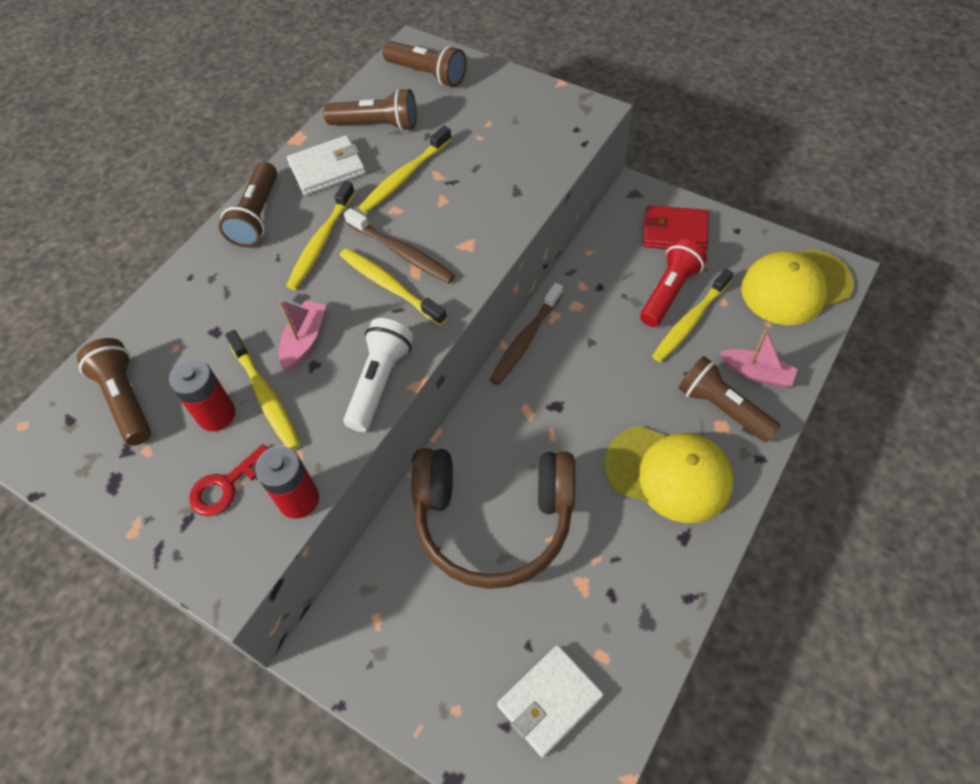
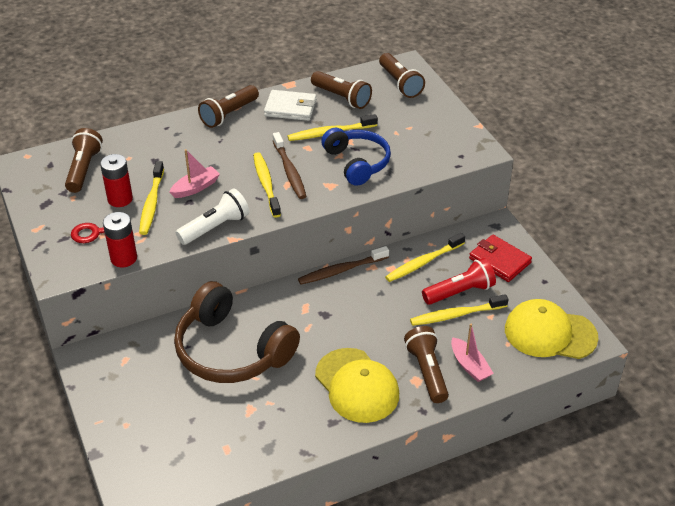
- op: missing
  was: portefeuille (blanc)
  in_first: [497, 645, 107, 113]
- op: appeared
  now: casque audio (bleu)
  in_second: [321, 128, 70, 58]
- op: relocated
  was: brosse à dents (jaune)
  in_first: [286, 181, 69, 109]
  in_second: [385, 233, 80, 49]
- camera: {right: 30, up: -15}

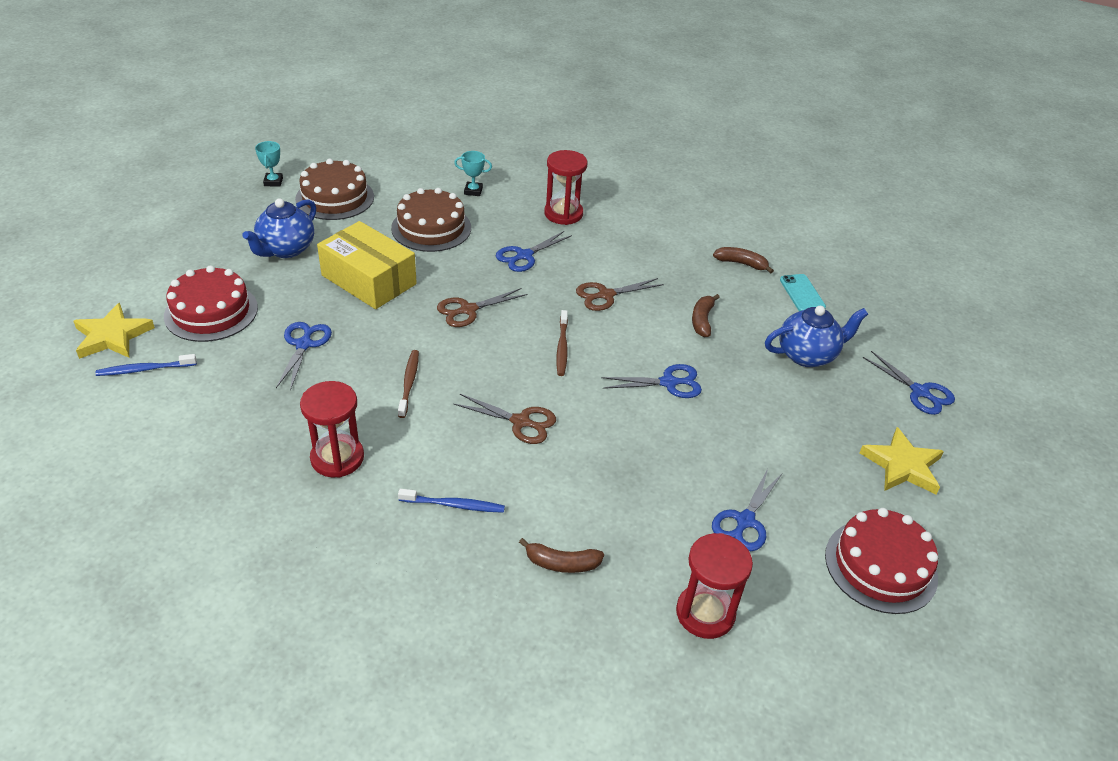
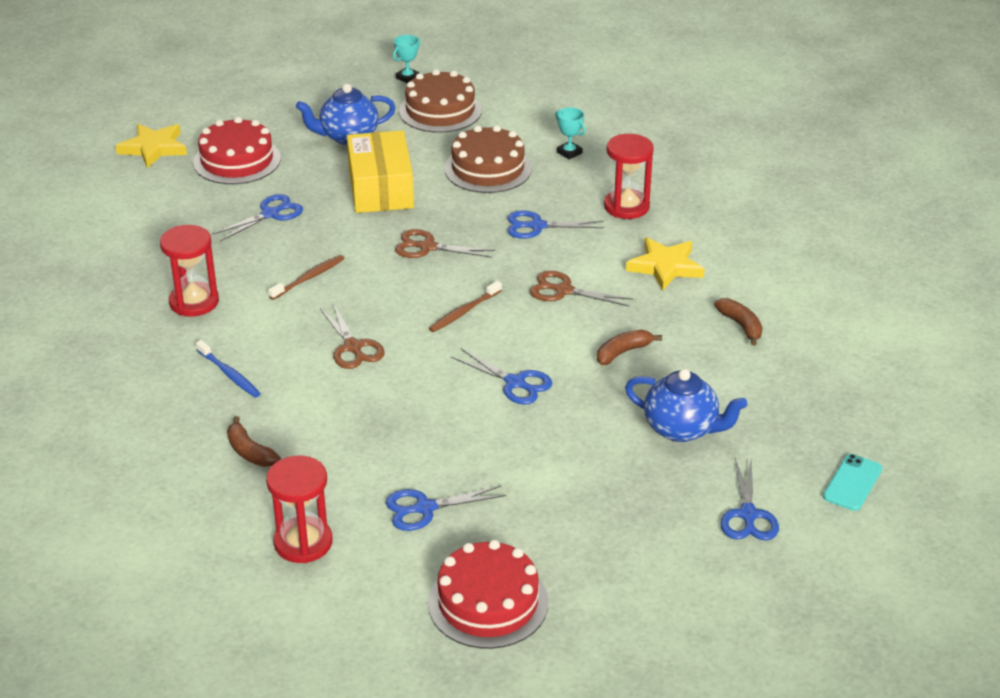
- op: missing
  was: brosse à dents (bleu)
  in_first: [95, 354, 102, 22]
- op: relocated
  was: téléphone (turquoise)
  in_first: [780, 274, 46, 37]
  in_second: [823, 454, 59, 57]
- op: relocated
  was: étoile (jaune)
  in_first: [860, 427, 84, 67]
  in_second: [626, 237, 79, 54]
- camera: {right: 45, up: -5}

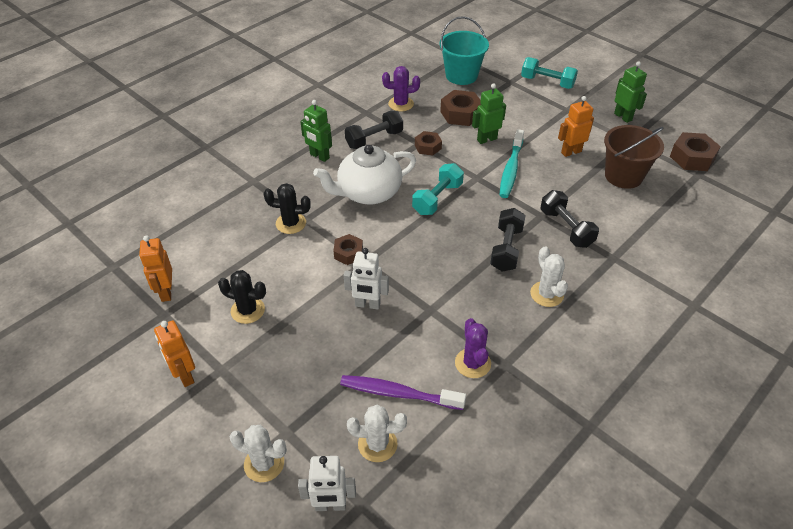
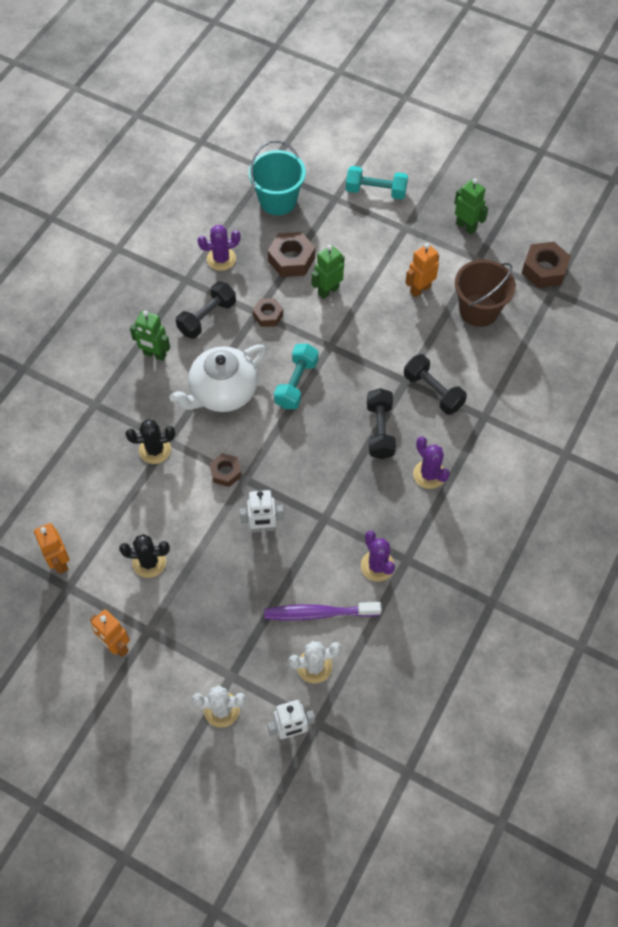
- op: missing
  was: brosse à dents (turquoise)
  in_first: [500, 129, 24, 69]
- op: colour
  was: cactus (blanc)
  now: cactus (violet)
  in_first: [530, 246, 38, 61]
  in_second: [413, 437, 37, 52]
- camera: {right: -15, up: 15}

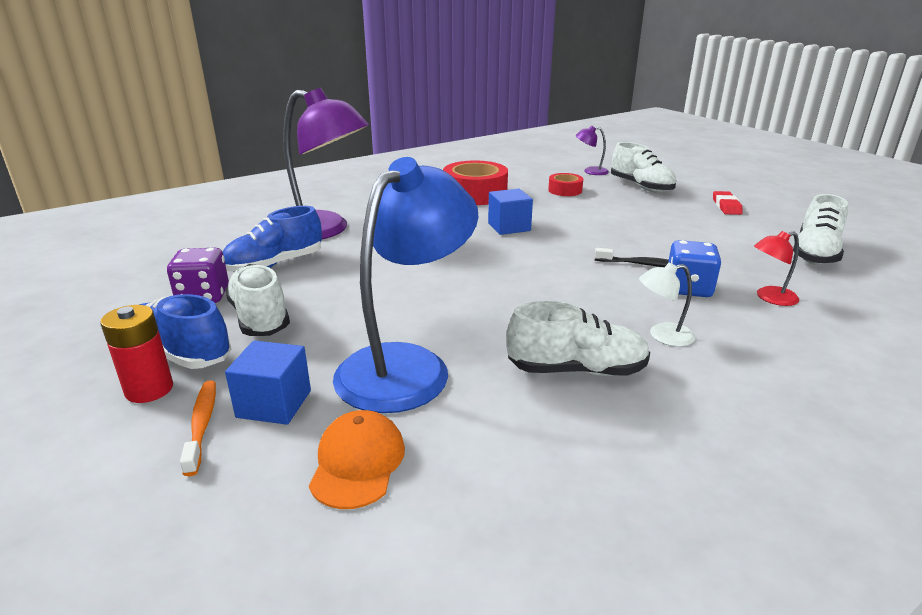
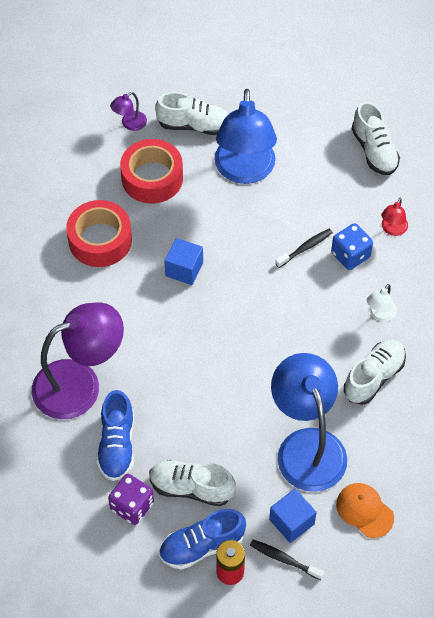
- op: missing
  was: gomme (rouge)
  in_first: [713, 191, 29, 24]
- op: appeared
  now: lampe (bleu)
  in_second: [214, 89, 63, 95]
- op: colour
  was: brosse à dents (orange)
  now: brosse à dents (noir)
  in_first: [180, 380, 36, 96]
  in_second: [250, 540, 74, 40]
- op: size
  was: ruban adhésif (rouge)
  in_first: [548, 173, 35, 23]
  in_second: [120, 139, 63, 65]
  ratio: 1.88
- camera: {right: -50, up: 30}

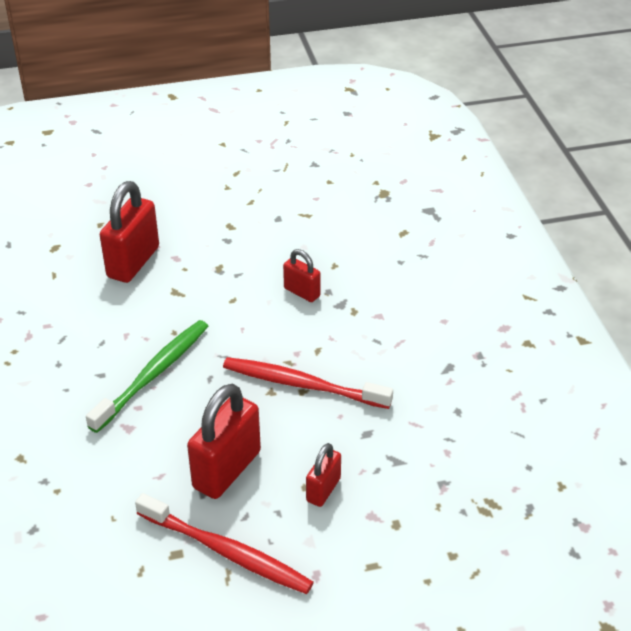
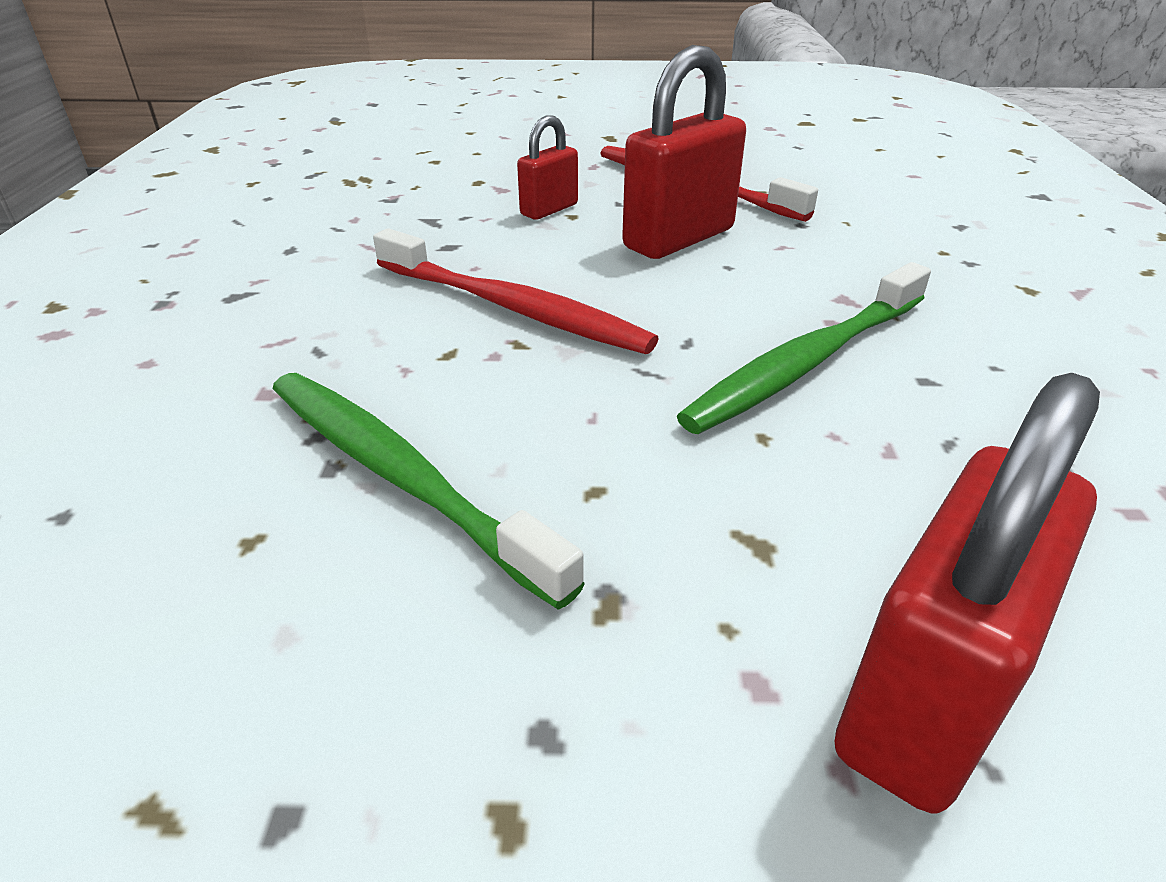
- op: exchanged
  was: cadenas (rouge)
  now: brosse à dents (vert)
  in_first: [283, 249, 38, 53]
  in_second: [273, 373, 312, 237]
- camera: {right: -165, up: -5}

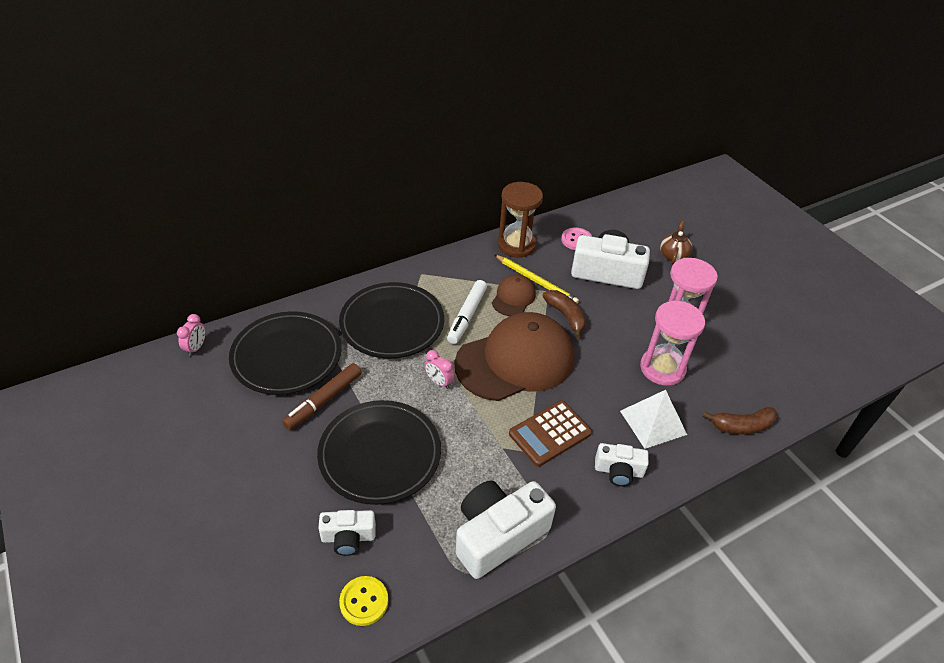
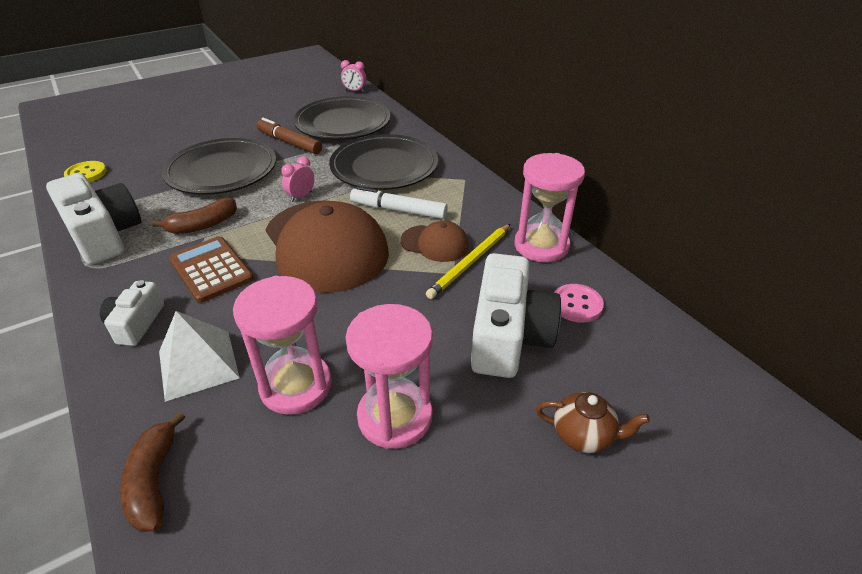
- op: missing
  was: appareil photo (blanc)
  in_first: [318, 510, 58, 46]
- op: relocated
  was: banane (marron)
  in_first: [542, 290, 44, 48]
  in_second: [152, 198, 85, 36]
- op: colour
  was: sablier (marron)
  now: sablier (rose)
  in_first: [498, 182, 45, 76]
  in_second: [514, 153, 71, 109]
- camera: {right: 90, up: -5}

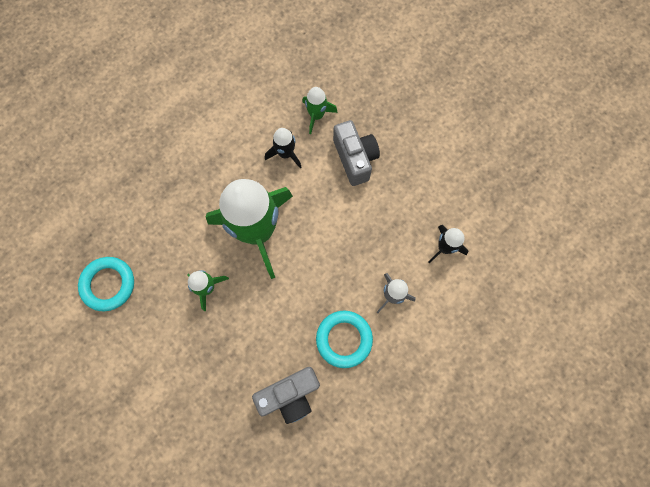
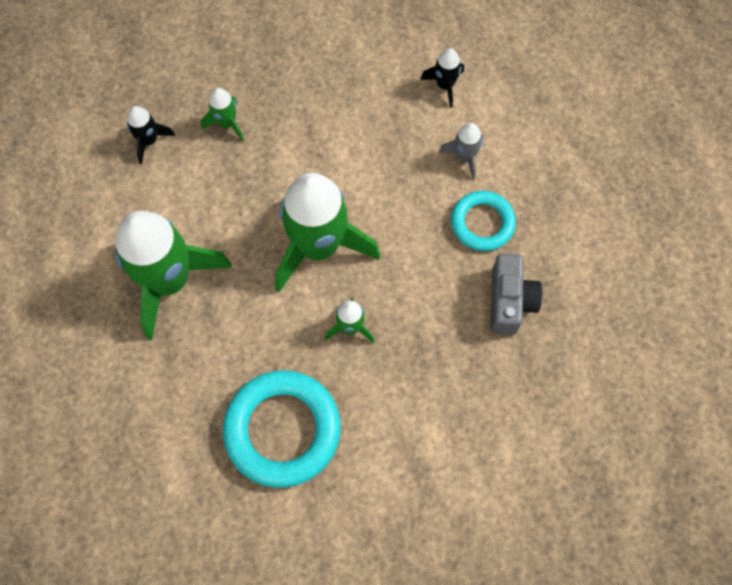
- op: missing
  was: appareil photo (gris)
  in_first: [333, 120, 47, 66]
- op: appeared
  now: fusée (vert)
  in_second: [115, 211, 117, 129]
- op: relocated
  was: fusée (noir)
  in_first: [265, 128, 37, 41]
  in_second: [127, 106, 48, 58]
- op: size
  was: anneau (turquoise)
  in_first: [78, 257, 56, 54]
  in_second: [223, 370, 118, 118]
  ratio: 1.67
- camera: {right: -60, up: -5}

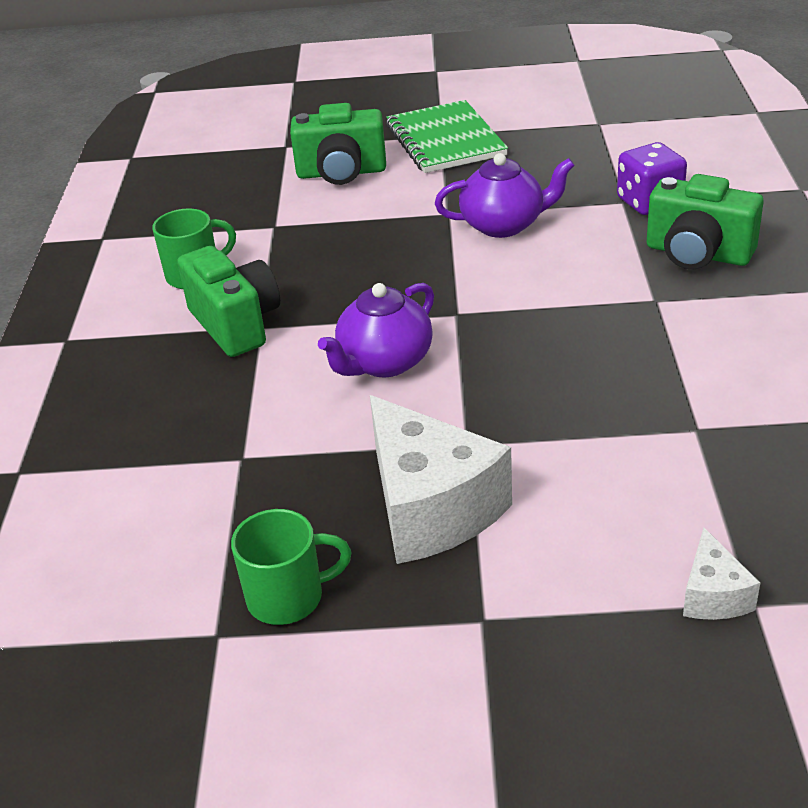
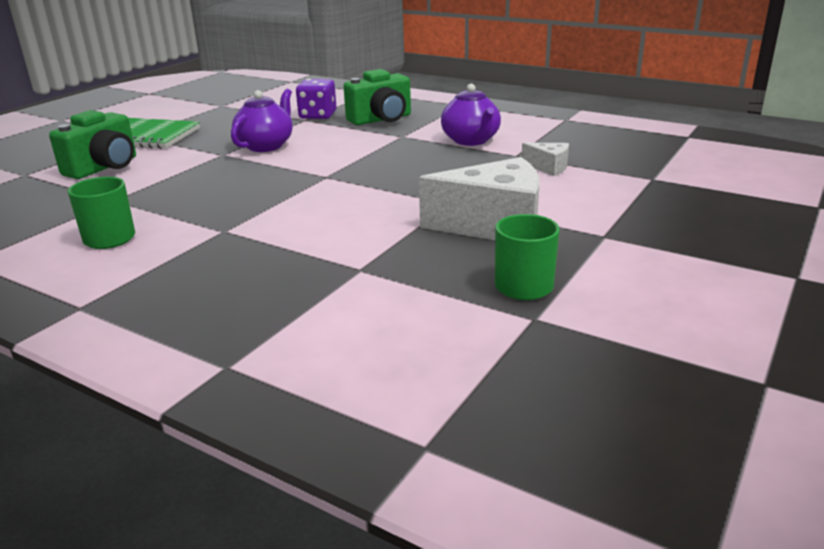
- op: missing
  was: appareil photo (vert)
  in_first: [177, 246, 103, 111]
- op: relocated
  was: théière (violet)
  in_first: [318, 283, 116, 94]
  in_second: [441, 84, 60, 62]
- op: relocated
  was: fromage (blanc)
  in_first: [683, 527, 77, 93]
  in_second: [522, 143, 47, 33]
- camera: {right: -60, up: -10}

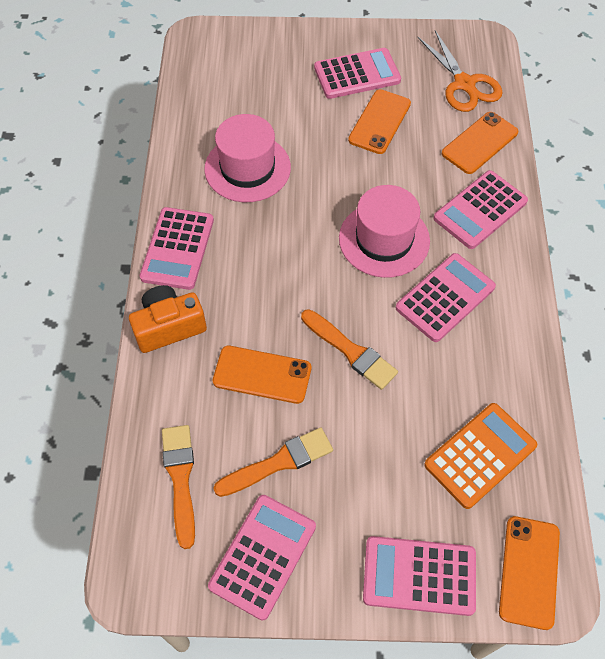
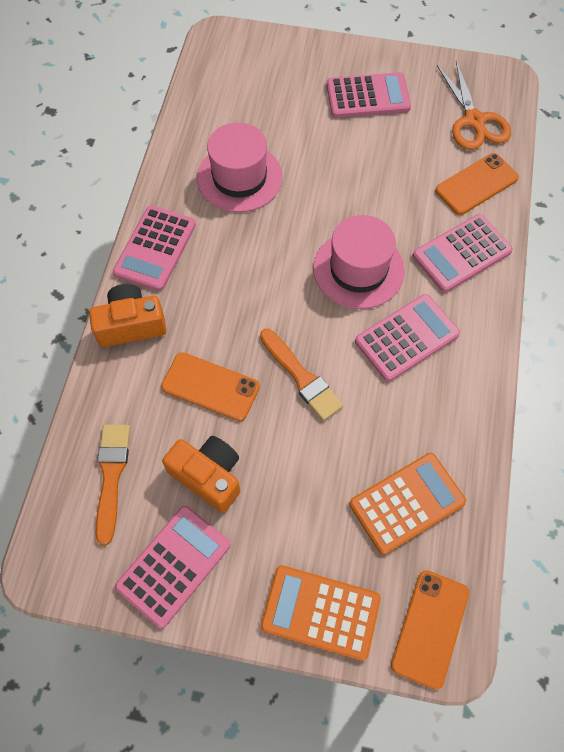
- op: missing
  was: téléphone (orange)
  in_first: [348, 89, 63, 65]
- op: exchanged
  was: pinceau (orange)
  now: appareil photo (orange)
  in_first: [213, 427, 120, 70]
  in_second: [162, 436, 78, 76]
- op: colour
  was: calculatrice (rose)
  now: calculatrice (orange)
  in_first: [363, 536, 113, 80]
  in_second: [261, 565, 120, 96]
- camera: {right: 10, up: 5}

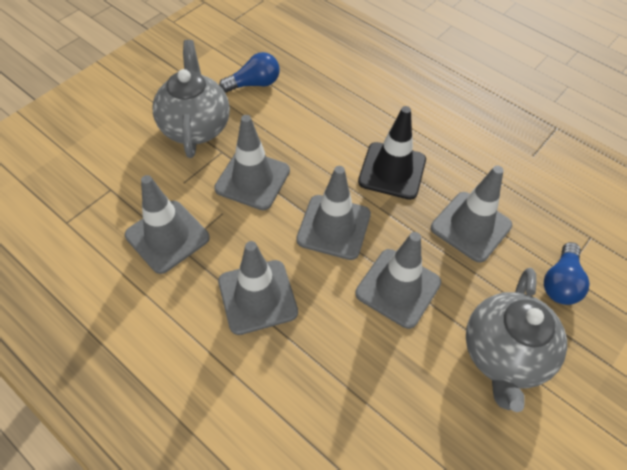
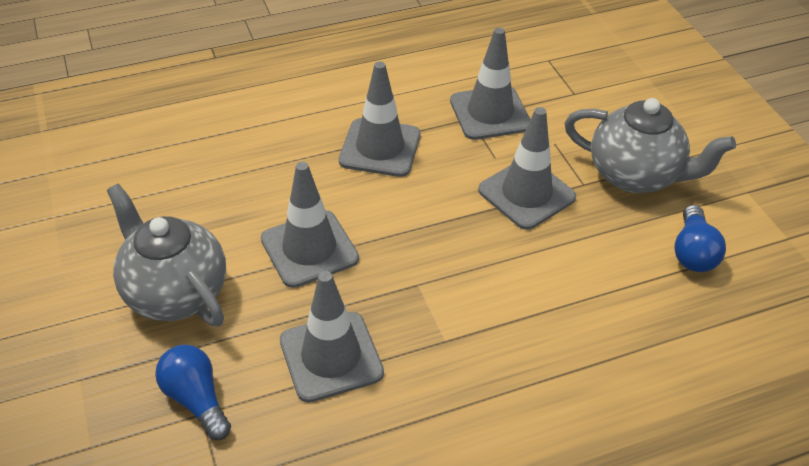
- op: missing
  was: cône de chantier (gris)
  in_first: [296, 166, 75, 94]
- op: missing
  was: cône de chantier (noir)
  in_first: [358, 106, 68, 94]
- camera: {right: 120, up: -10}

